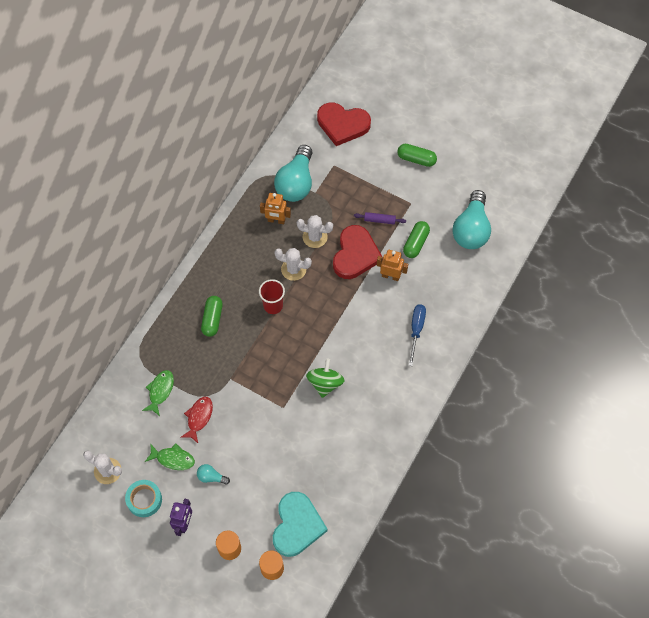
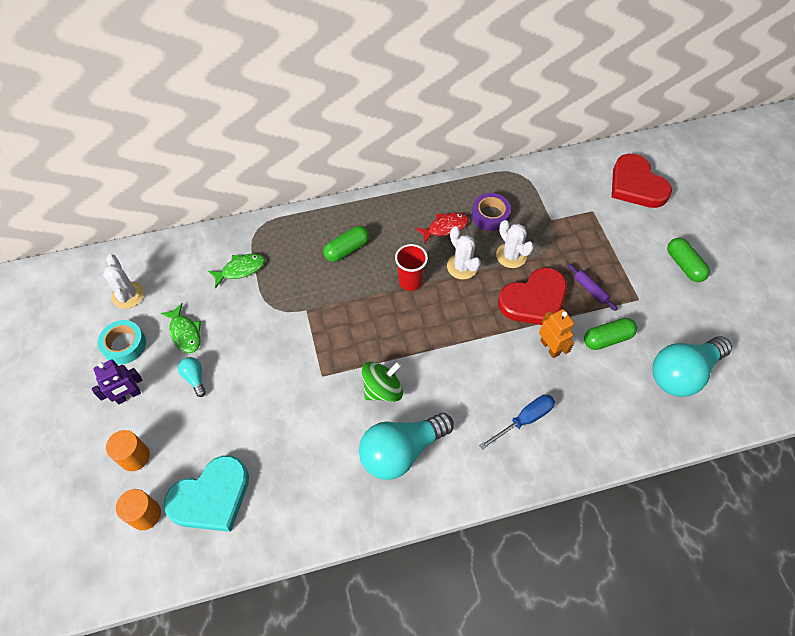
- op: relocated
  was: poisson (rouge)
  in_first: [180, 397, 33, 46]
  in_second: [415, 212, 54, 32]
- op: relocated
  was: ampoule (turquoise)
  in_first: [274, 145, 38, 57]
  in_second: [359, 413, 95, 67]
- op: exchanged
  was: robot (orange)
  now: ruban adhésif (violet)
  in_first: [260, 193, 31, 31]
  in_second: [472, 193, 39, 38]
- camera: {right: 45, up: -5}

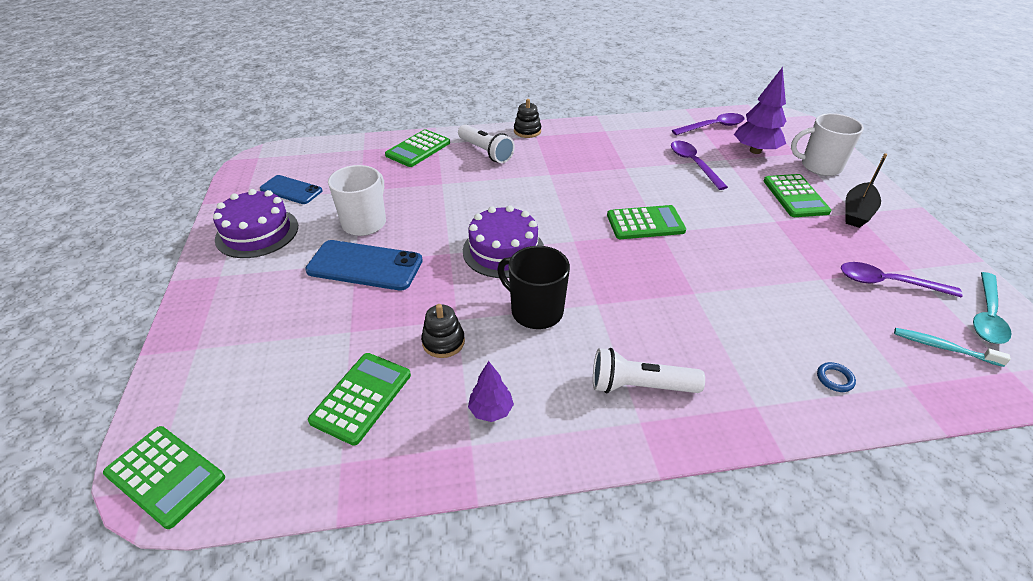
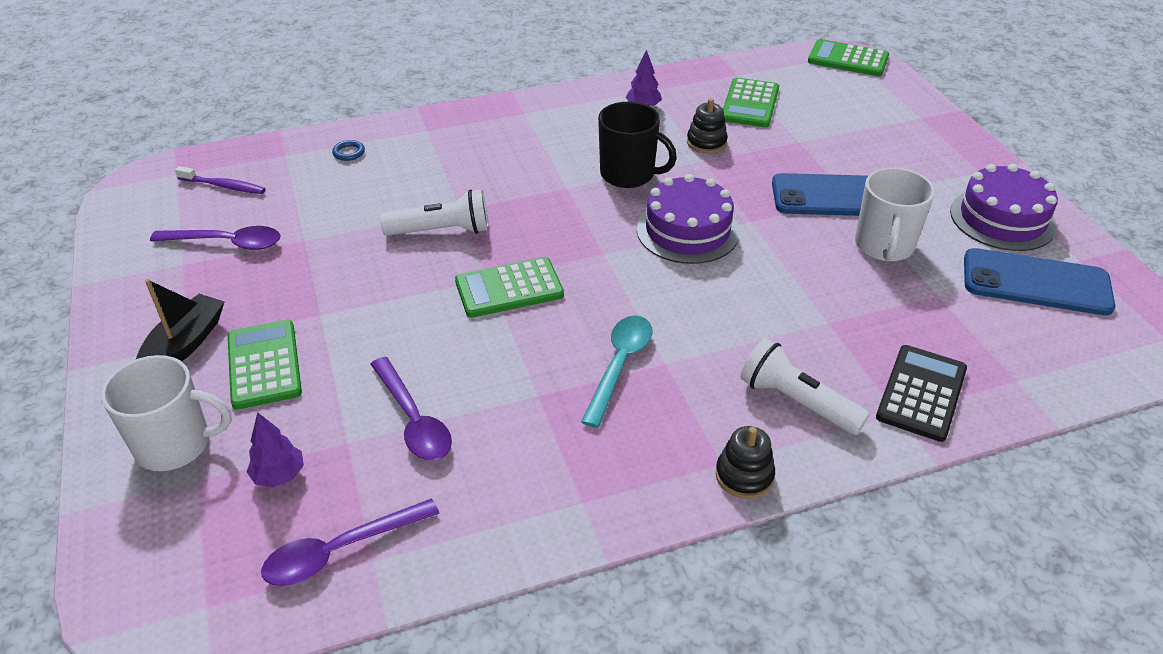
- op: relocated
  was: lampe de poche (blanc)
  in_first: [593, 348, 112, 45]
  in_second: [380, 189, 108, 47]
- op: relocated
  was: cuillère (turquoise)
  in_first: [973, 272, 39, 72]
  in_second: [581, 315, 72, 113]
- op: colour
  was: calculatrice (vert)
  now: calculatrice (noir)
  in_first: [385, 129, 65, 38]
  in_second: [876, 345, 91, 97]
- op: colour
  was: brosse à dents (turquoise)
  now: brosse à dents (violet)
  in_first: [894, 328, 117, 39]
  in_second: [175, 166, 90, 28]
- op: size
  was: téléphone (bleu)
  in_first: [260, 175, 62, 29]
  in_second: [964, 248, 151, 67]
  ratio: 1.55
- op: size
  was: arbre (violet)
  in_first: [734, 67, 52, 87]
  in_second: [247, 412, 57, 75]
  ratio: 0.56
- camera: {right: 170, up: 0}

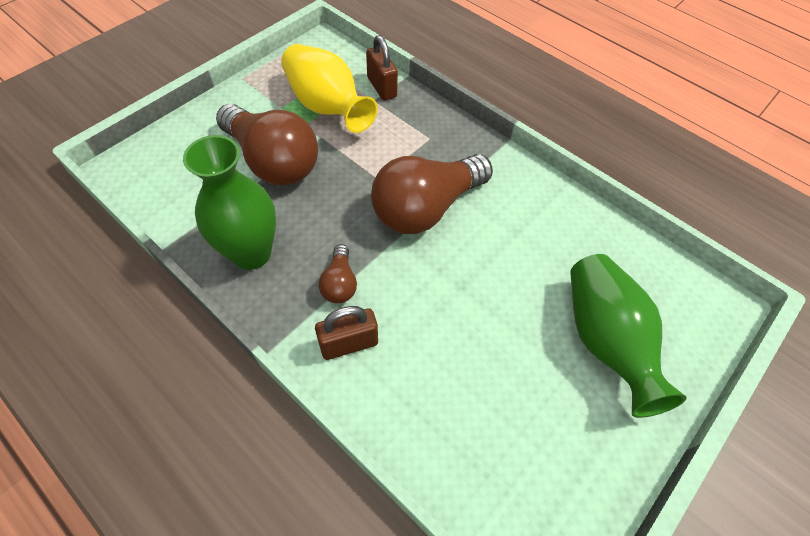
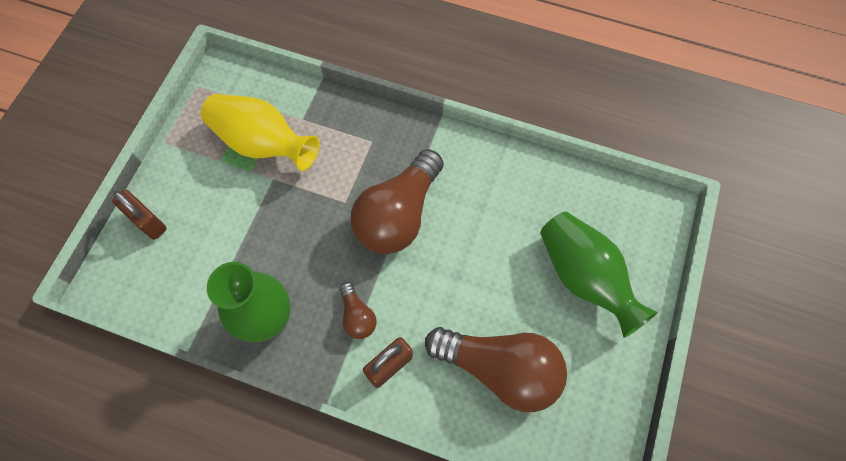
- op: relocated
  was: ampoule (marron)
  in_first: [216, 104, 102, 82]
  in_second: [425, 327, 142, 85]
- op: relocated
  was: cadenas (marron)
  in_first: [366, 35, 32, 66]
  in_second: [112, 189, 55, 51]
- camera: {right: -20, up: 10}

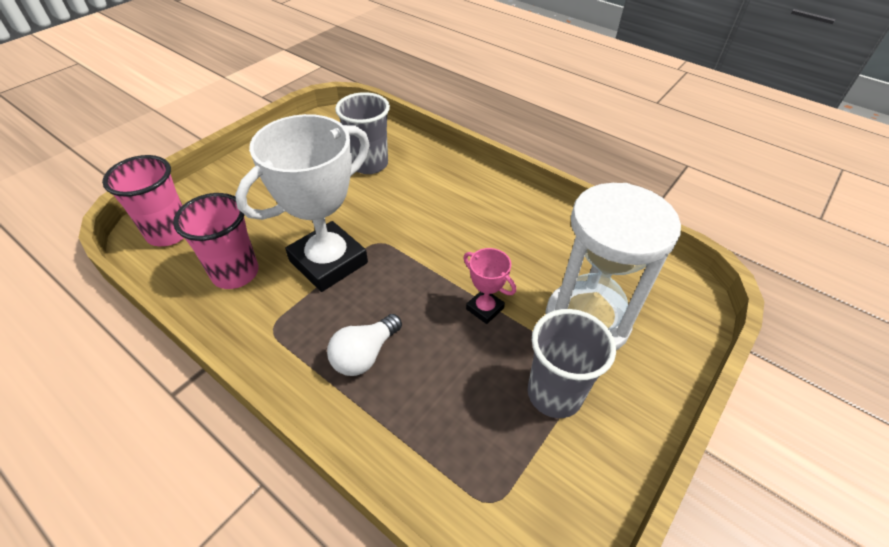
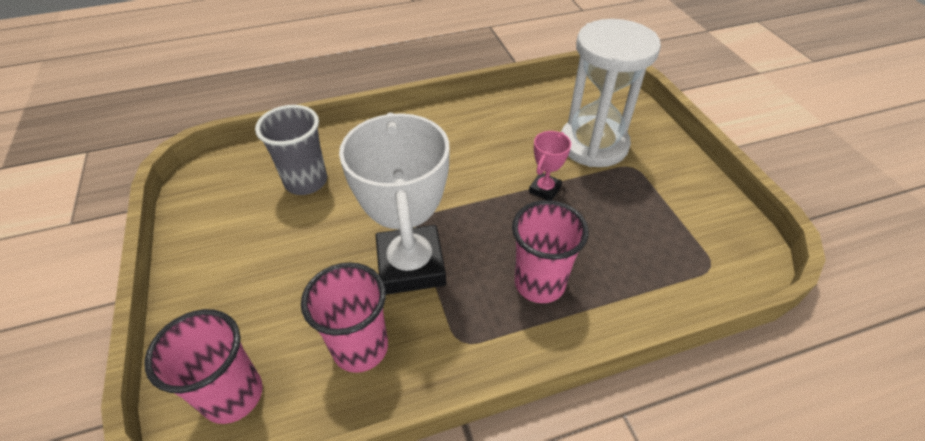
- op: missing
  was: gobelet (gris)
  in_first: [528, 309, 88, 109]
- op: exchanged
  was: ampoule (blanc)
  now: gobelet (rose)
  in_first: [327, 314, 75, 62]
  in_second: [512, 200, 77, 103]
- op: spun
  was: trophée (rose)
  in_first: [463, 248, 53, 76]
  in_second: [529, 131, 42, 70]
  clockwise: -45
- camera: {right: -55, up: 0}

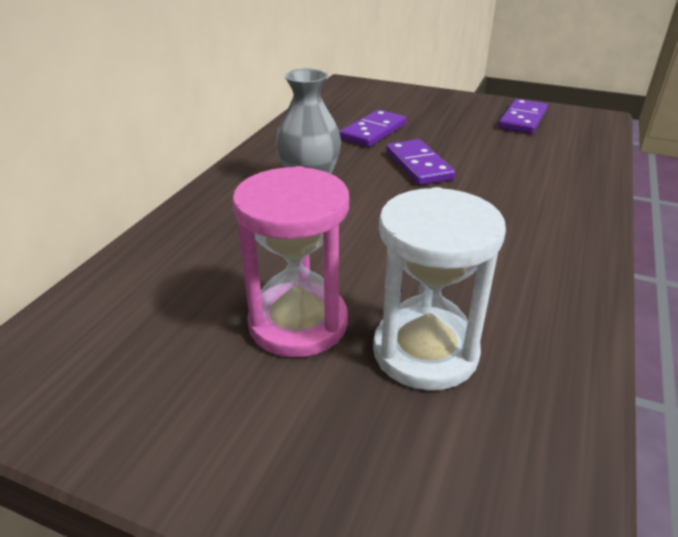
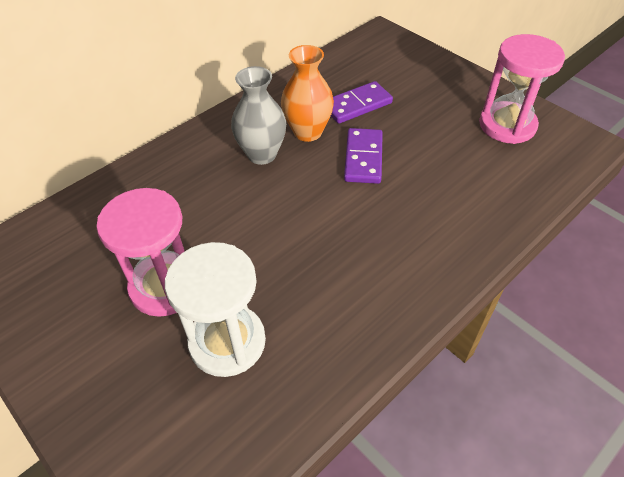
- op: appeared
  now: vase (orange)
  in_second: [281, 45, 53, 97]
- op: exchanged
  was: domino (violet)
  now: sablier (rose)
  in_first: [498, 99, 49, 35]
  in_second: [479, 34, 86, 110]
- camera: {right: 25, up: 15}

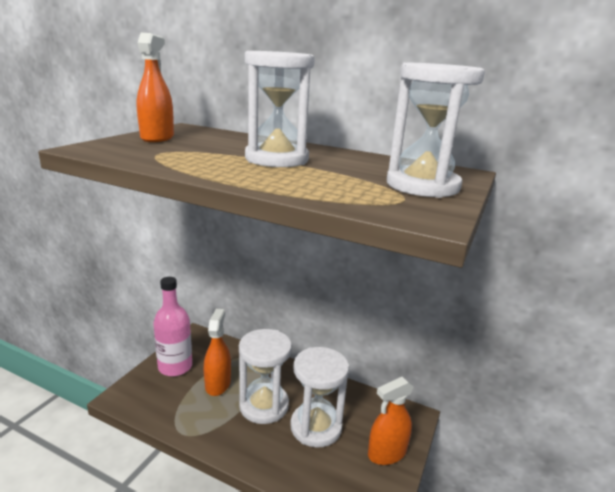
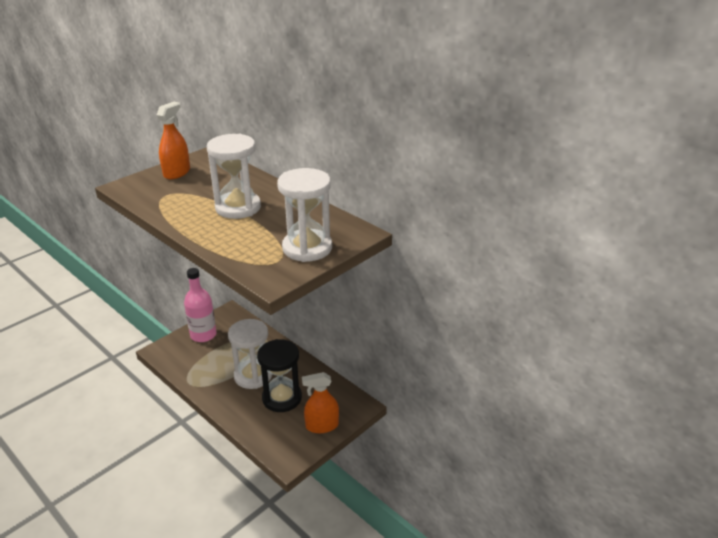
- op: missing
  was: vaporisateur (orange)
  in_first: [204, 309, 27, 87]
- op: colour
  was: sablier (blanc)
  now: sablier (noir)
  in_first: [290, 347, 59, 100]
  in_second: [257, 339, 45, 73]
- camera: {right: 20, up: 10}

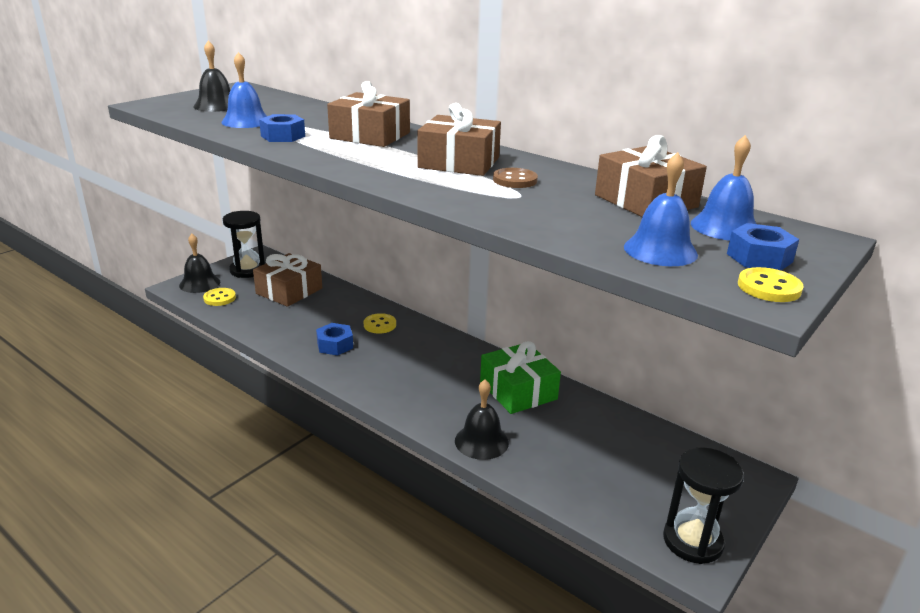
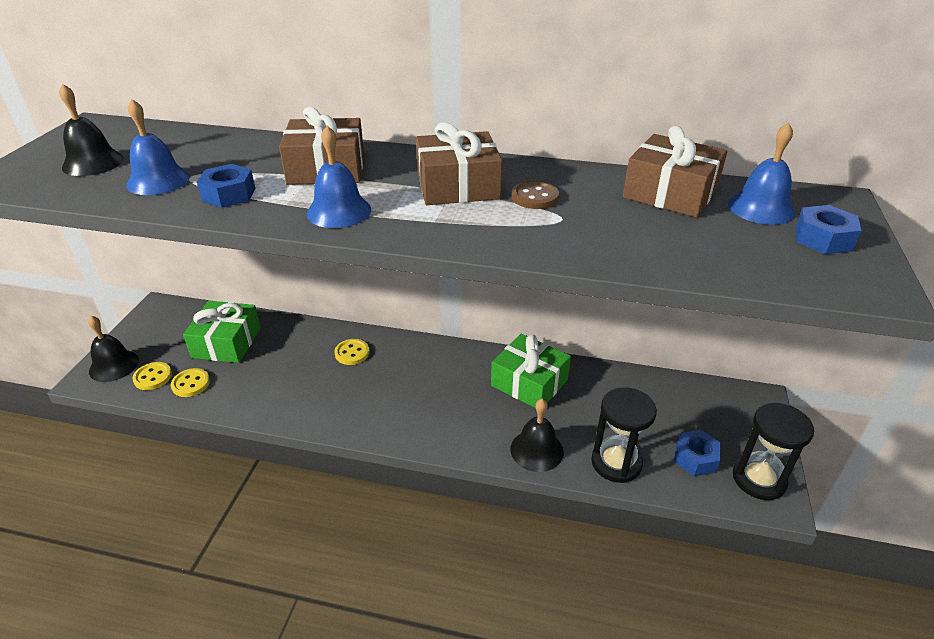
- op: relocated
  was: sablier (noir)
  in_first: [223, 211, 42, 67]
  in_second: [591, 387, 66, 96]
- op: relocated
  was: écrou (bleu)
  in_first: [316, 323, 37, 33]
  in_second: [674, 430, 47, 46]
- op: relocated
  was: cloche (bleu)
  in_first: [624, 152, 74, 114]
  in_second: [306, 126, 65, 102]
- op: relocated
  was: bouton (jaune)
  in_first: [738, 267, 66, 35]
  in_second: [171, 368, 39, 29]
- op: colour
  was: cadeau (marron)
  now: cadeau (vert)
  in_first: [253, 253, 69, 54]
  in_second: [183, 301, 78, 62]
- camera: {right: -25, up: 10}

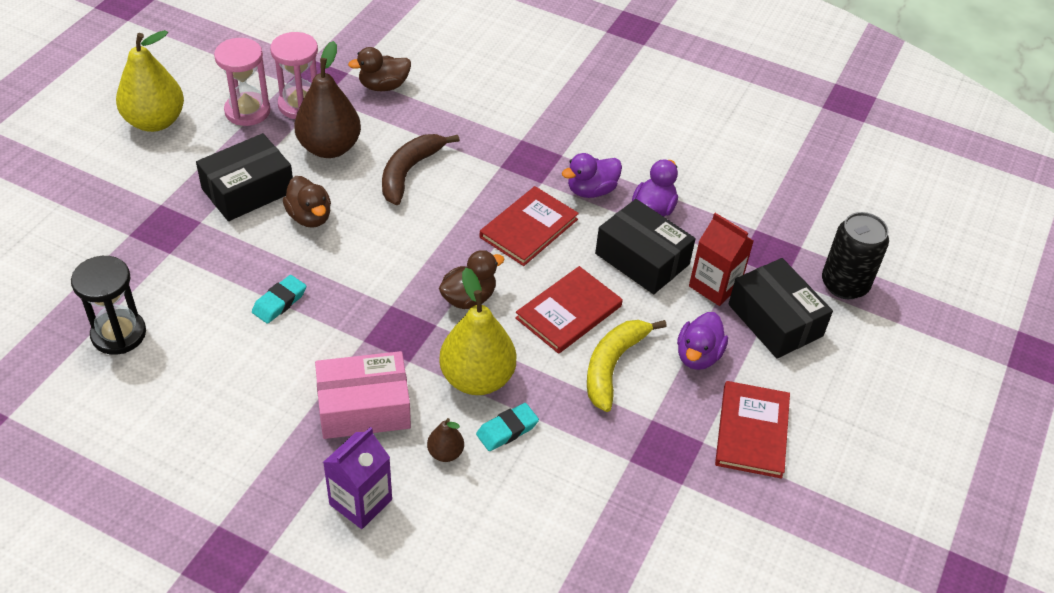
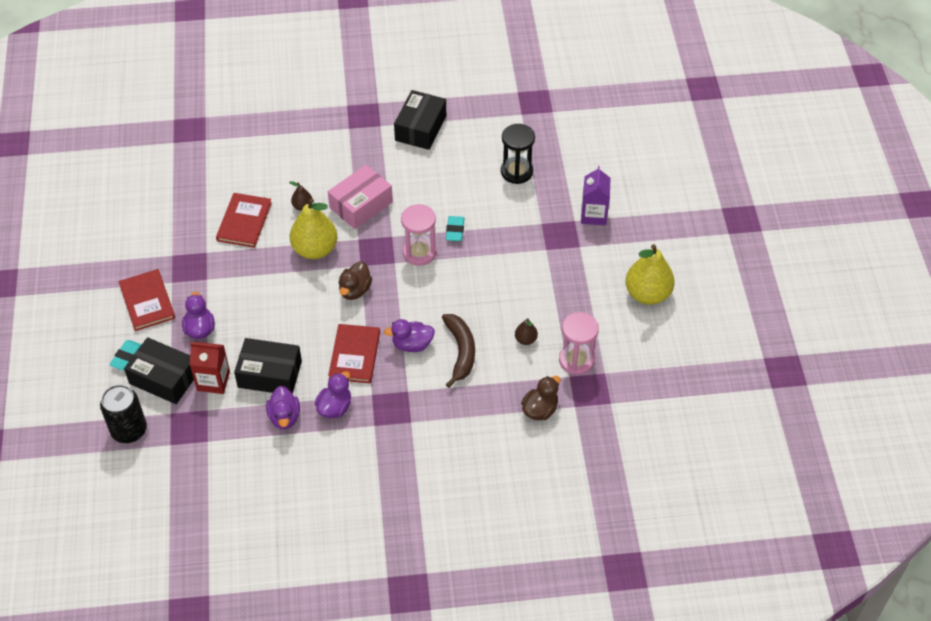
- op: missing
  was: canard (marron)
  in_first: [283, 176, 48, 52]
- op: missing
  was: banane (jaune)
  in_first: [587, 320, 80, 92]
- op: appeared
  now: canard (violet)
  in_second: [384, 319, 51, 33]
- op: relocated
  was: boîte (noir)
  in_first: [196, 133, 97, 88]
  in_second: [394, 90, 52, 60]
- op: relocated
  was: sablier (rose)
  in_first: [214, 38, 56, 88]
  in_second: [401, 204, 36, 62]
- op: relocated
  was: brique de lait (violet)
  in_first: [323, 427, 69, 102]
  in_second: [581, 166, 30, 59]
- op: relocated
  was: gomme (turquoise)
  in_first: [476, 403, 63, 48]
  in_second: [109, 340, 33, 31]
- op: relocated
  was: livre (rouge)
  in_first: [515, 266, 108, 88]
  in_second: [216, 193, 56, 55]
- op: size
  was: poire (marron)
  in_first: [294, 41, 67, 117]
  in_second: [515, 318, 23, 27]
  ratio: 0.46
- camera: {right: 150, up: 5}

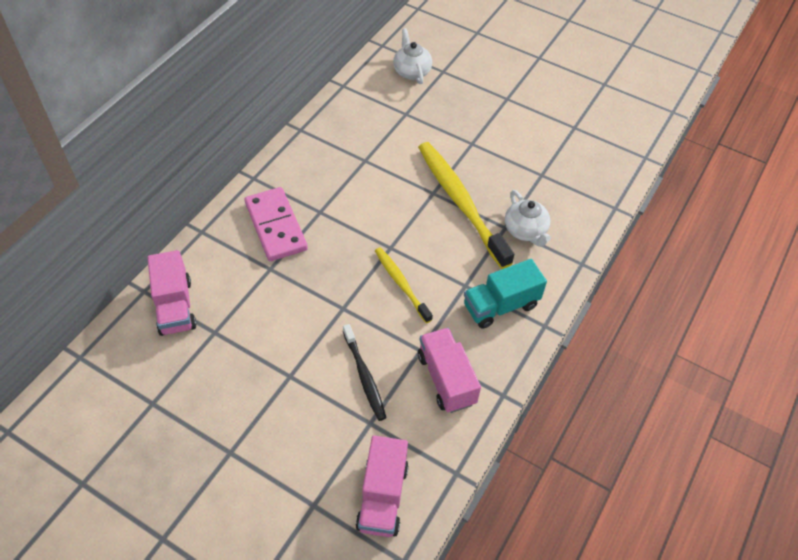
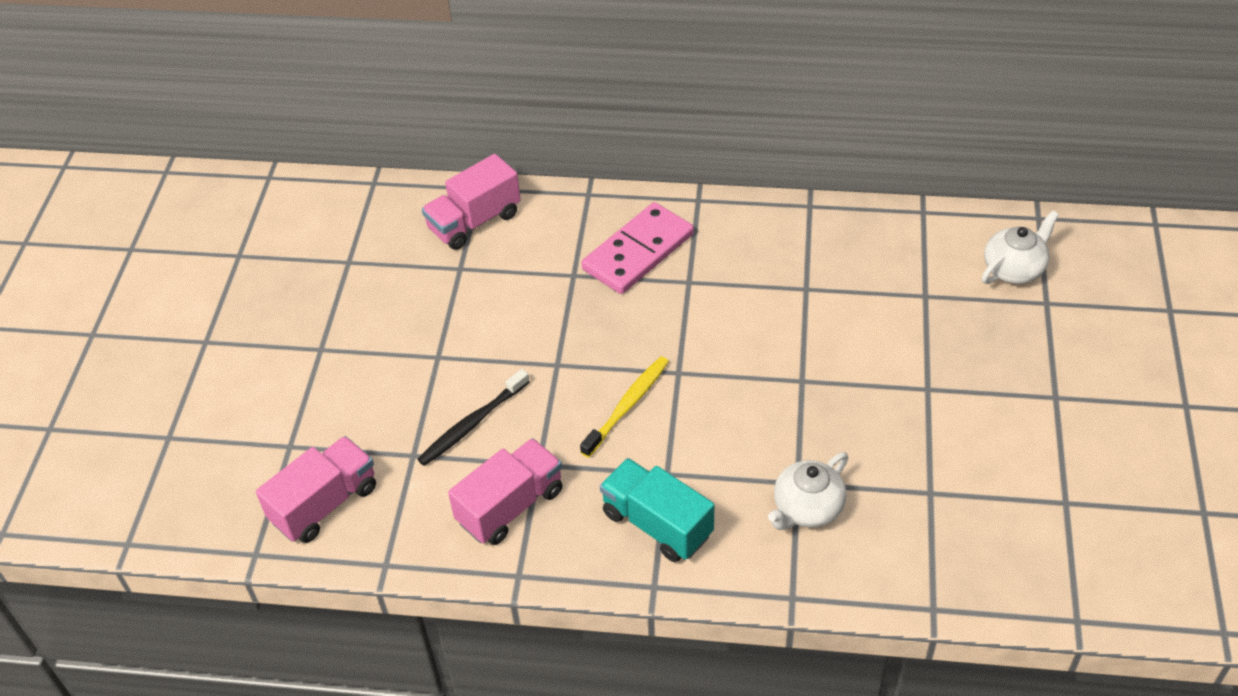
- op: missing
  was: brosse à dents (jaune)
  in_first: [418, 142, 96, 127]
- op: spun
  was: camion (rose)
  in_first: [356, 436, 53, 101]
  in_second: [256, 436, 120, 107]
  clockwise: 150
- camera: {right: 70, up: -5}

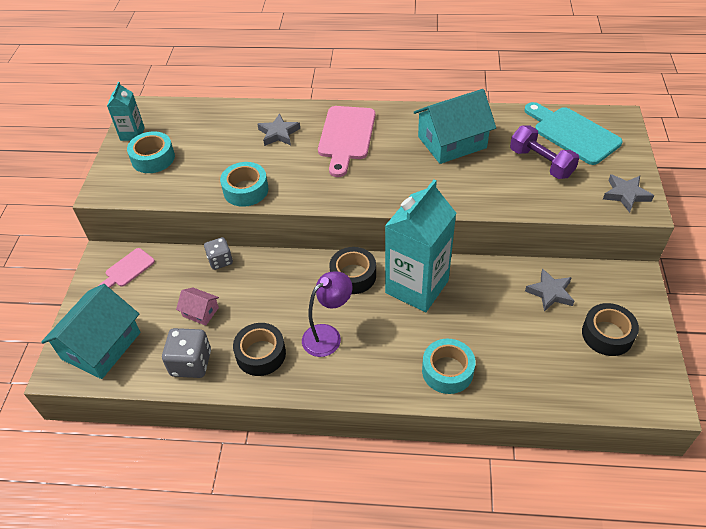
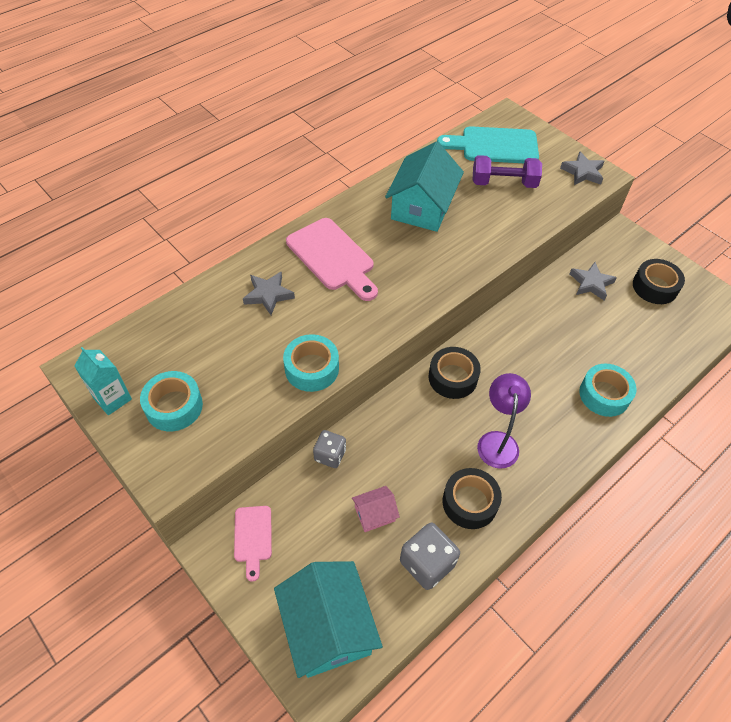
- op: missing
  was: brique de lait (turquoise)
  in_first: [385, 180, 71, 132]
- camera: {right: -50, up: 5}

